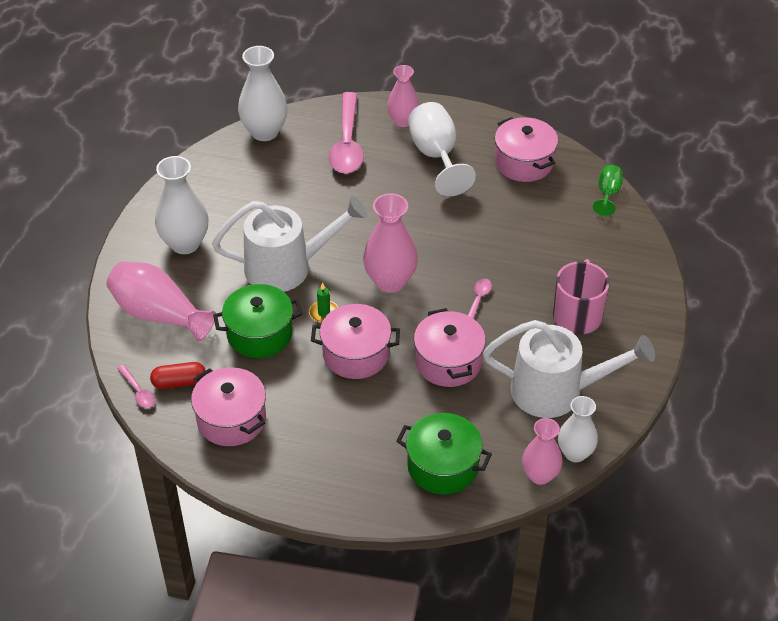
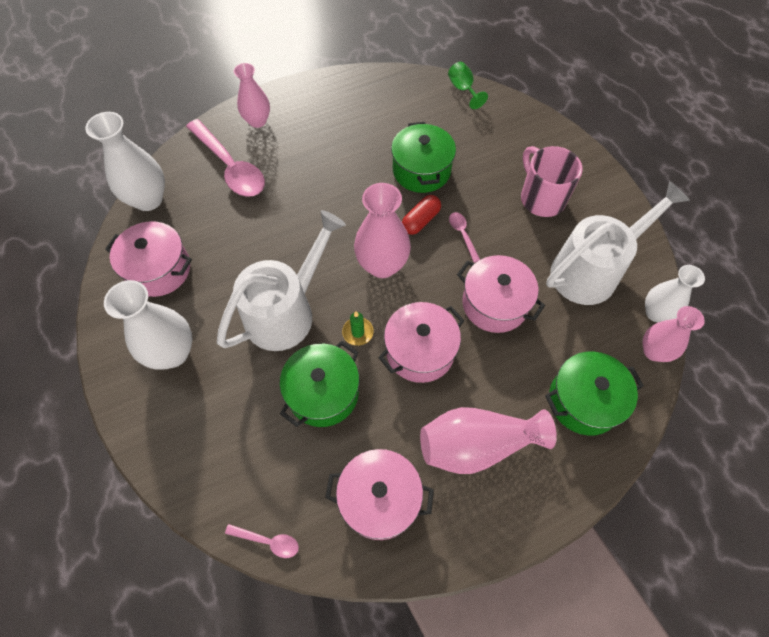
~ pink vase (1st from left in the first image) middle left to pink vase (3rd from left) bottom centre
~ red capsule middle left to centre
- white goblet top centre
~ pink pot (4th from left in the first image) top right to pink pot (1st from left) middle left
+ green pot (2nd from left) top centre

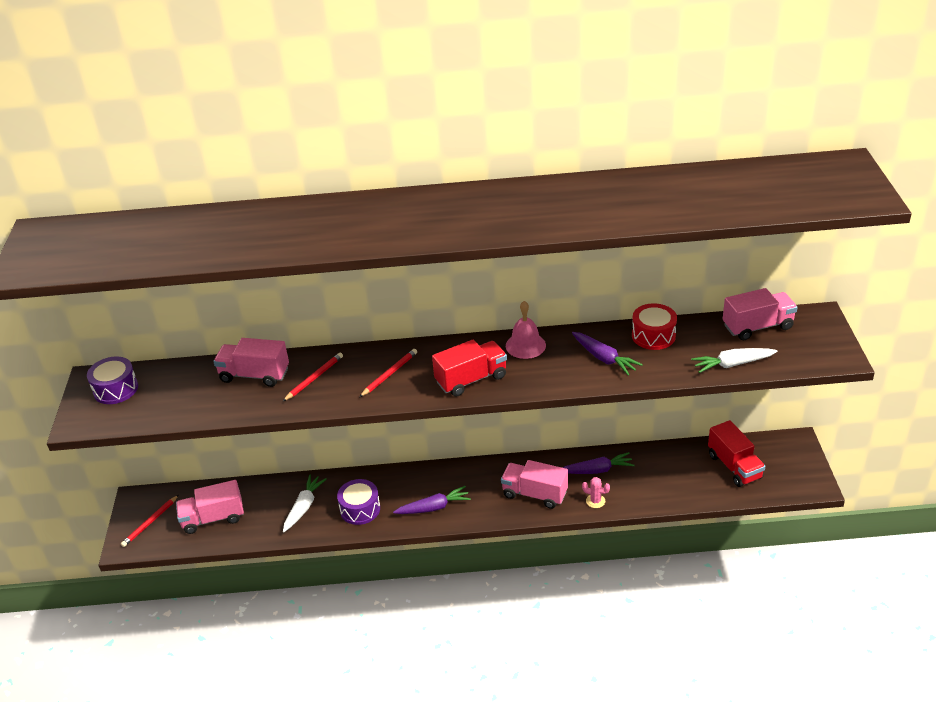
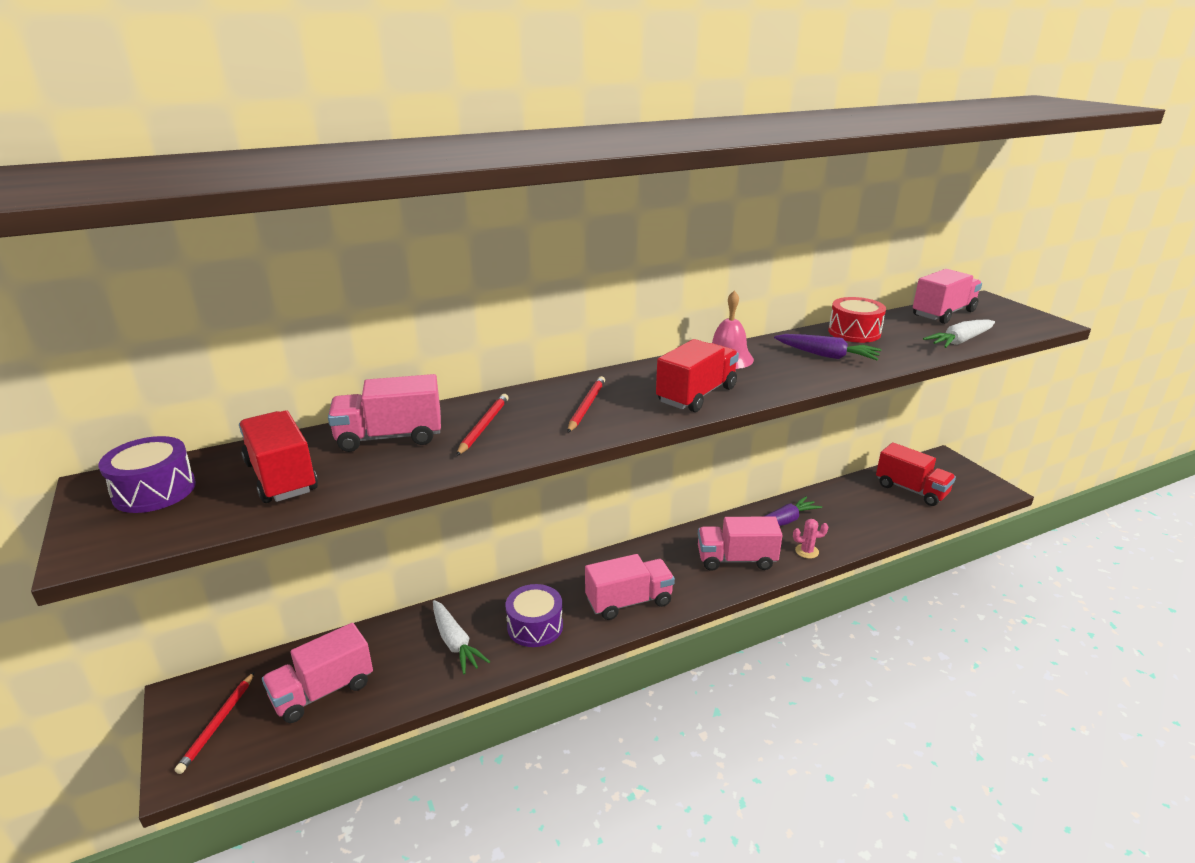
~ white carrot (1st from left) bottom left = bottom centre 150 degrees clockwise
~ purple carrot (1st from left) bottom centre to pink truck (3rd from left) bottom centre
+ red truck (1st from left) middle left

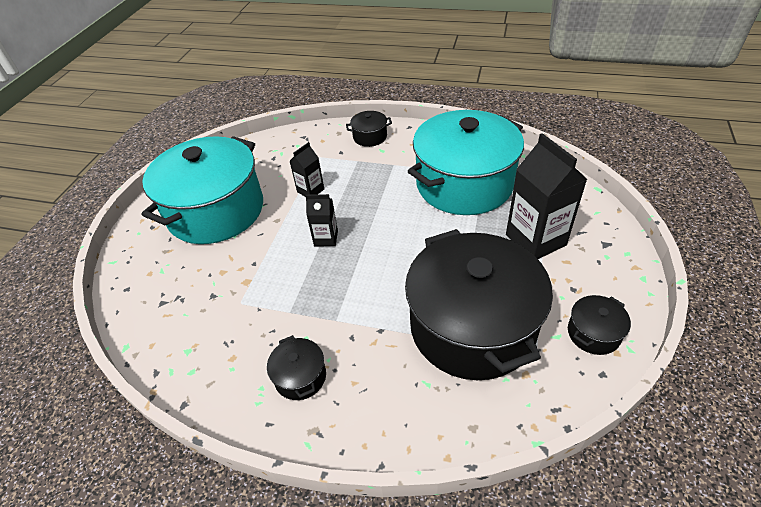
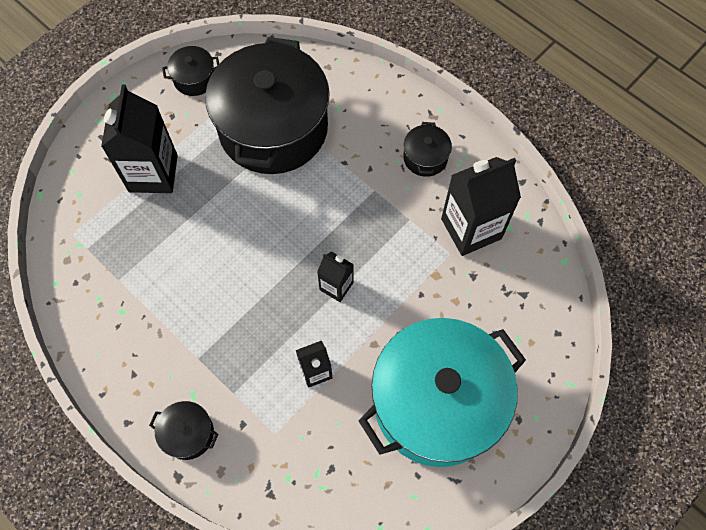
- turquoise pot (2nd from left) top centre
+ black carton (4th from left) middle right

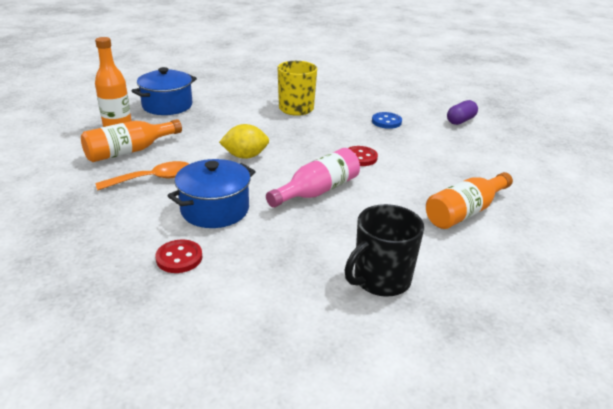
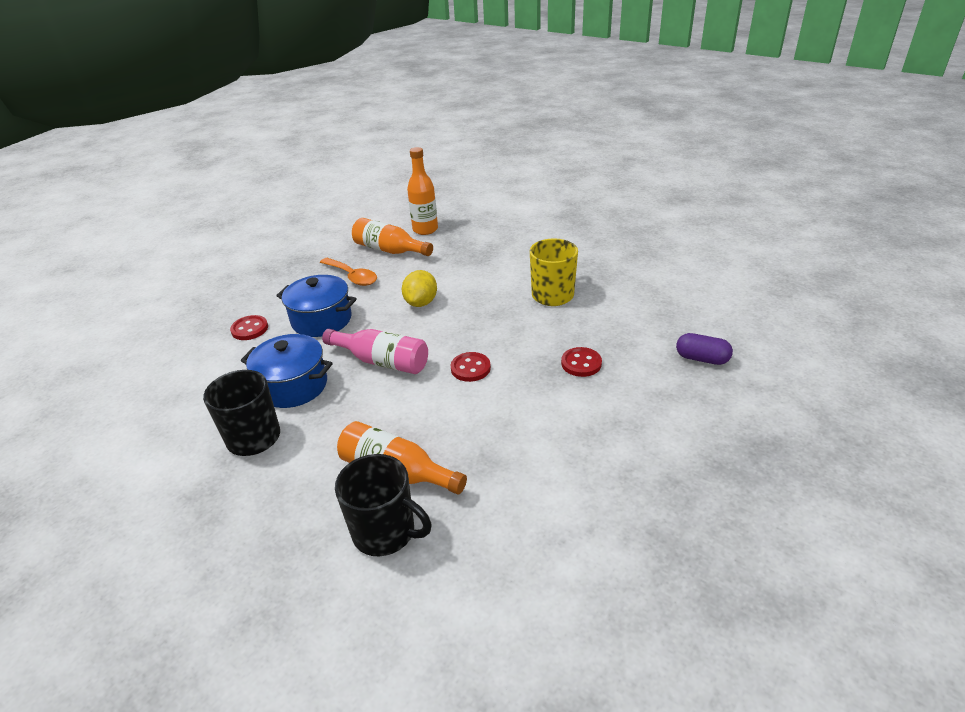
~ blue pot (1st from left) top left to middle left
~ yellow lemon centre = centre 45 degrees clockwise
~ blue button top centre to red button (3rd from left) centre
~ purple capsule top right to middle right
+ black mug (2nd from left) bottom centre

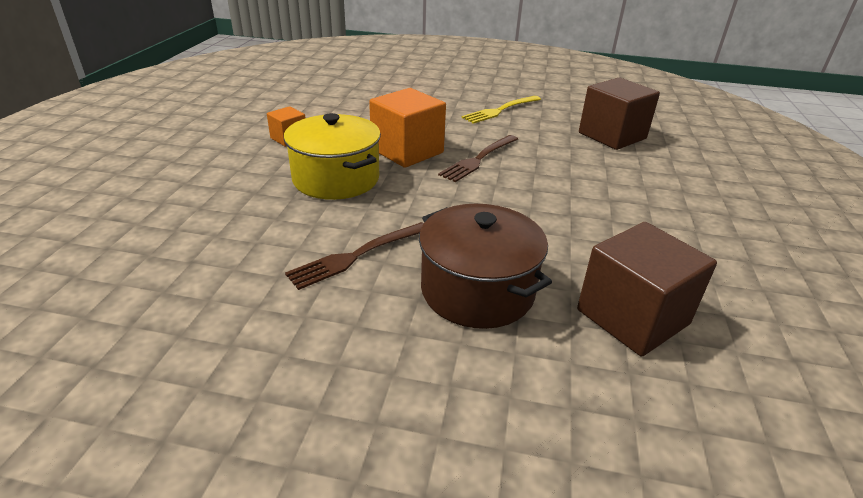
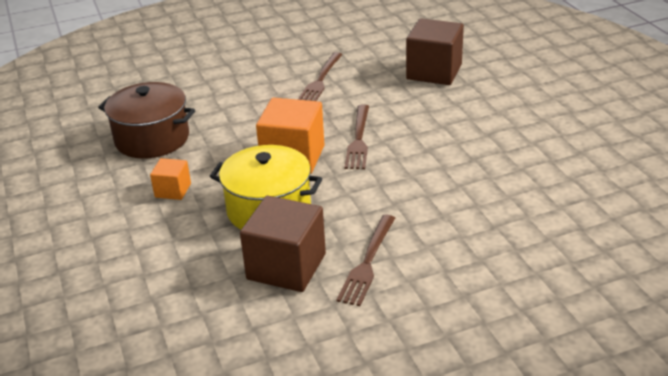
~ brown pot centre to top left
~ yellow fork top centre to brown fork (1st from left) top centre
~ brown cube (2nd from left in the first image) middle right to brown cube (1st from left) centre

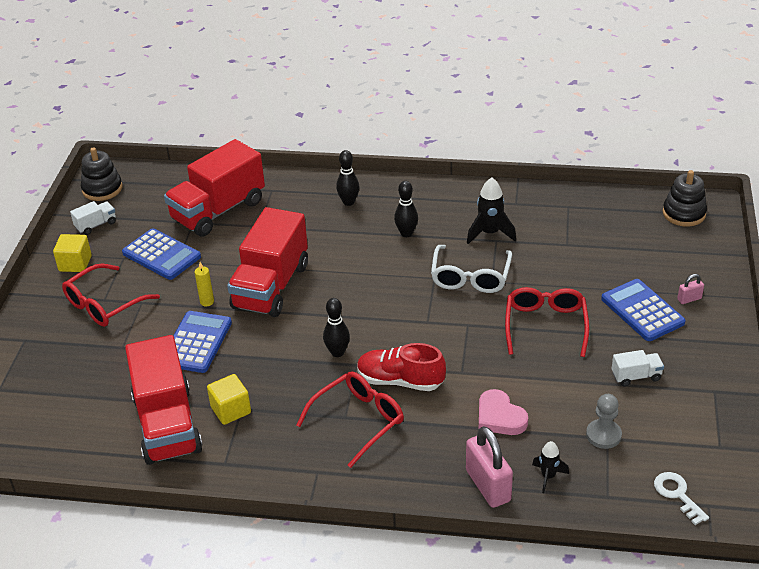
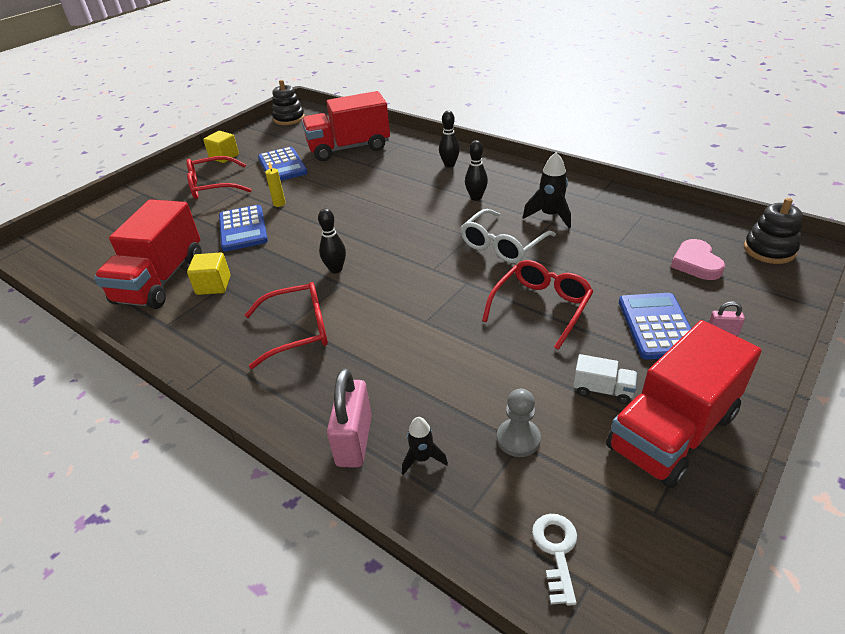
- white truck (1st from left) middle left
~ blue calculator (2nd from left in the first image) middle left = middle left 120 degrees clockwise
~ red truck (3rd from left) centre to middle right
- red shoe centre
~ pink heart bottom centre to middle right

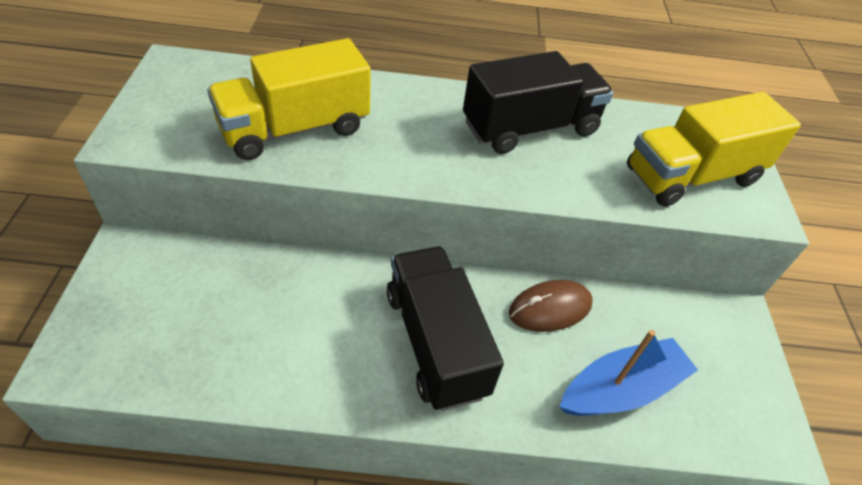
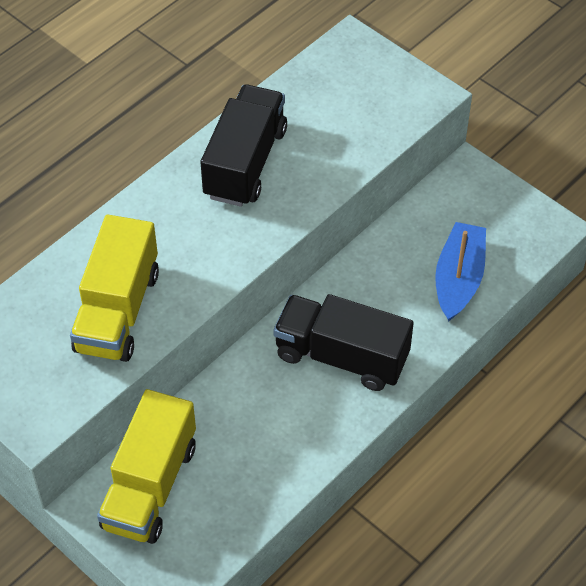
- brown mouse centre
~ yellow truck (2nd from left) top right to bottom left

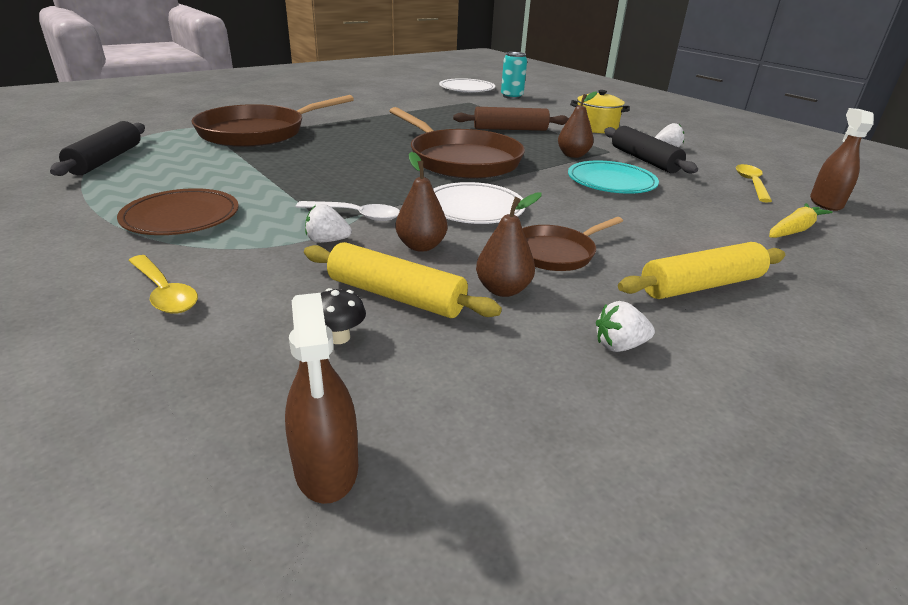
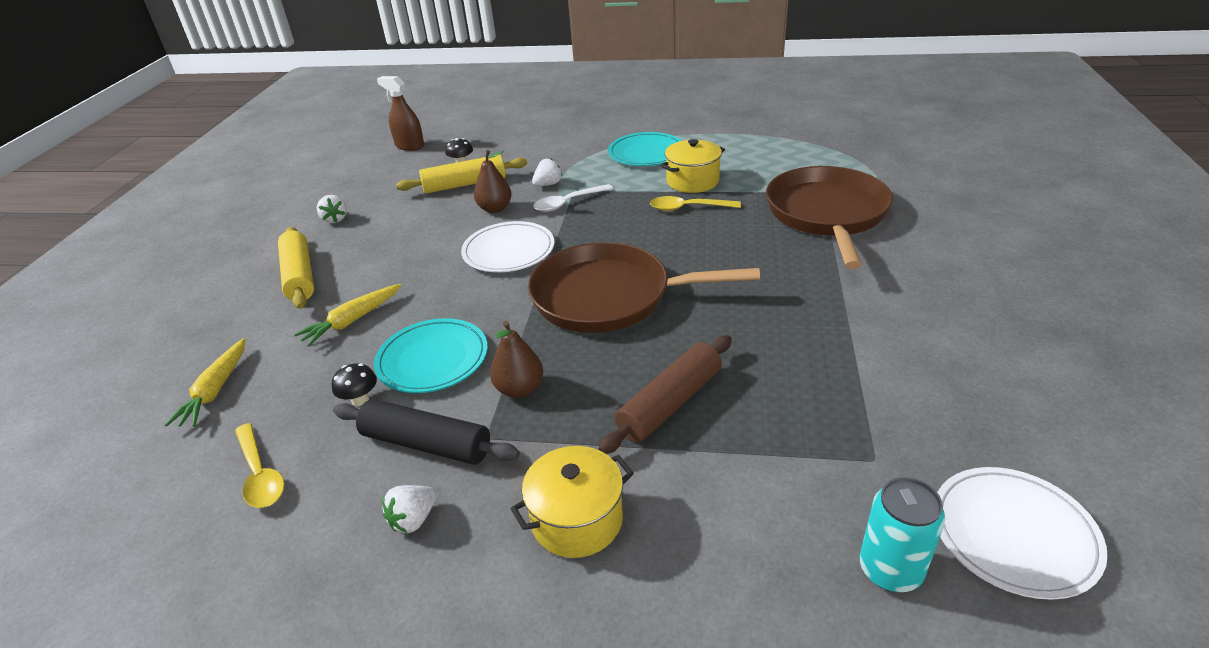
- black rolling pin (1st from left) top left
~ brown plate middle left to turquoise plate (2nd from left) top centre
~ yellow spoon (1st from left in the first image) middle left to yellow spoon (2nd from left) top centre
- brown pear (2nd from left) centre
- brown pan (3rd from left) centre
~ white strawberry (2nd from left in the first image) middle right = top left 120 degrees clockwise
~ yellow rolling pin (2nd from left in the first image) middle right = middle left 45 degrees counterclockwise
- brown spray bottle (2nd from left) top right
+ yellow carrot (2nd from left) middle left
+ black mushroom (1st from left) middle left
+ yellow pot (2nd from left) top centre

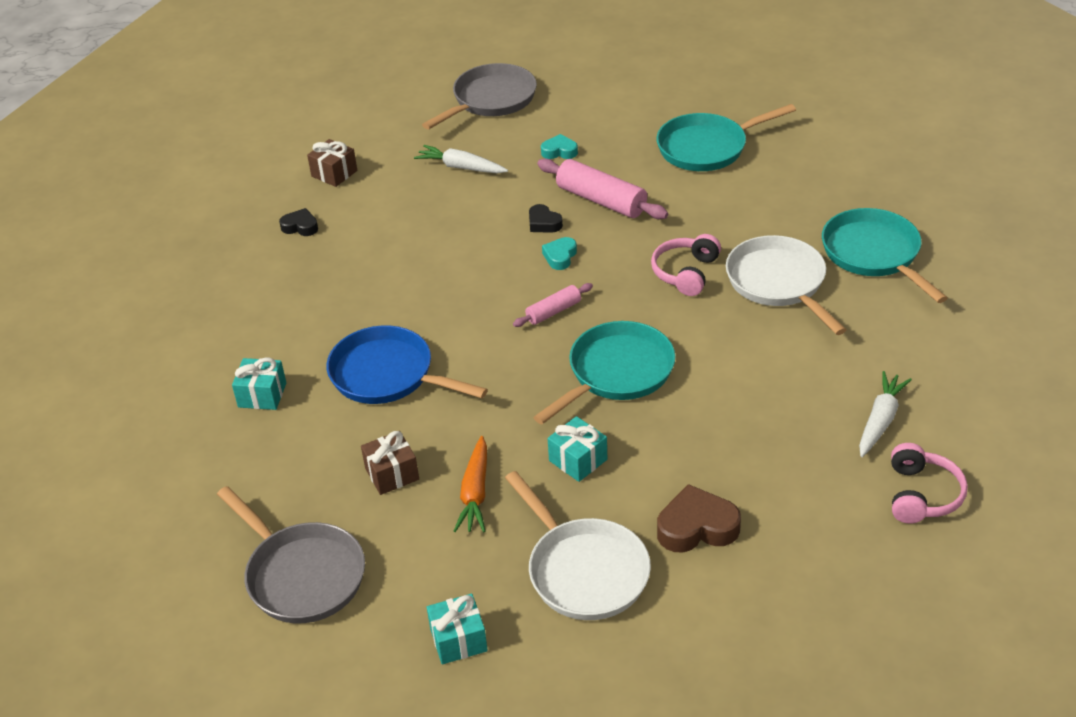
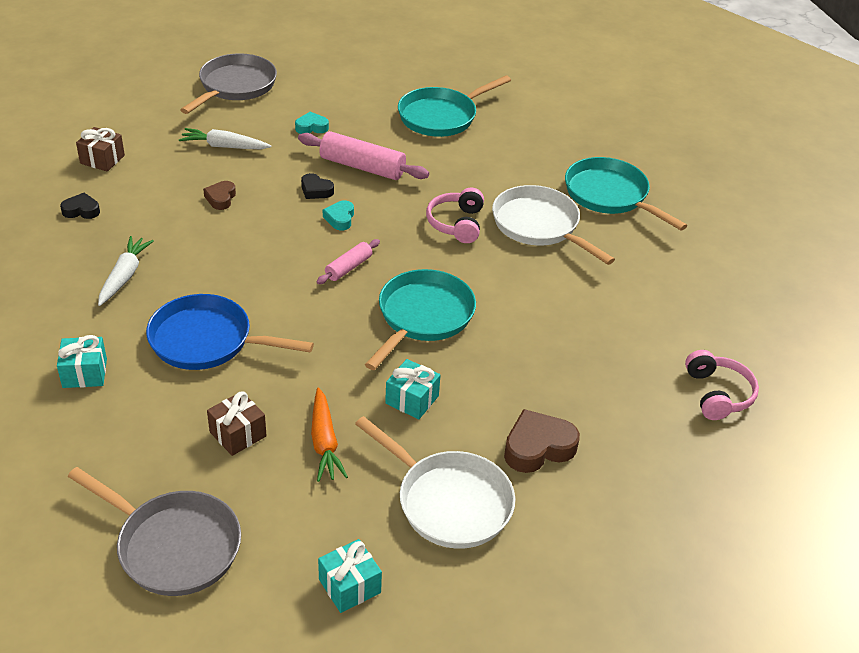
~ white carrot (2nd from left in the first image) middle right to white carrot (1st from left) middle left
+ brown heart (1st from left) top left

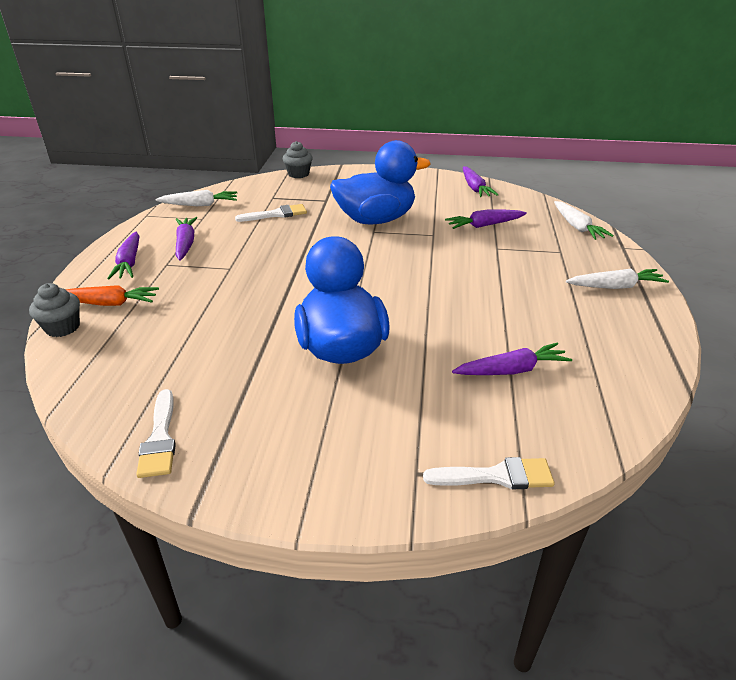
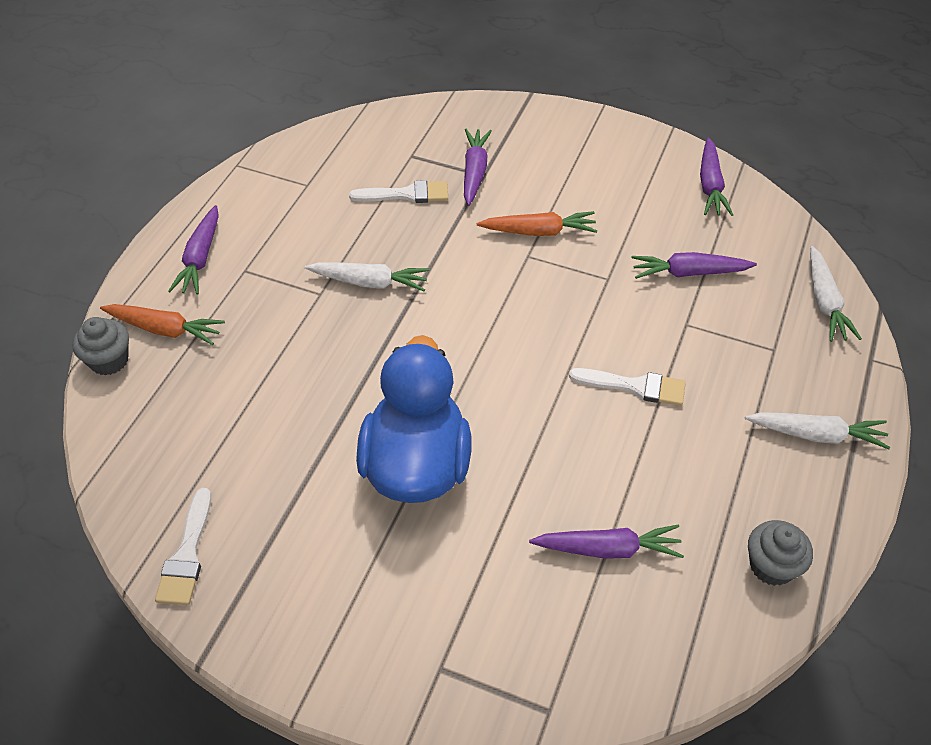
~ white carrot (1st from left) top left to centre
~ purple carrot (2nd from left) middle left to top centre
~ grey cupcake (2nd from left) top centre to bottom right
~ blue duck (2nd from left) top centre to orange carrot (2nd from left) top centre
~ white brush (3rd from left) bottom centre to middle right

